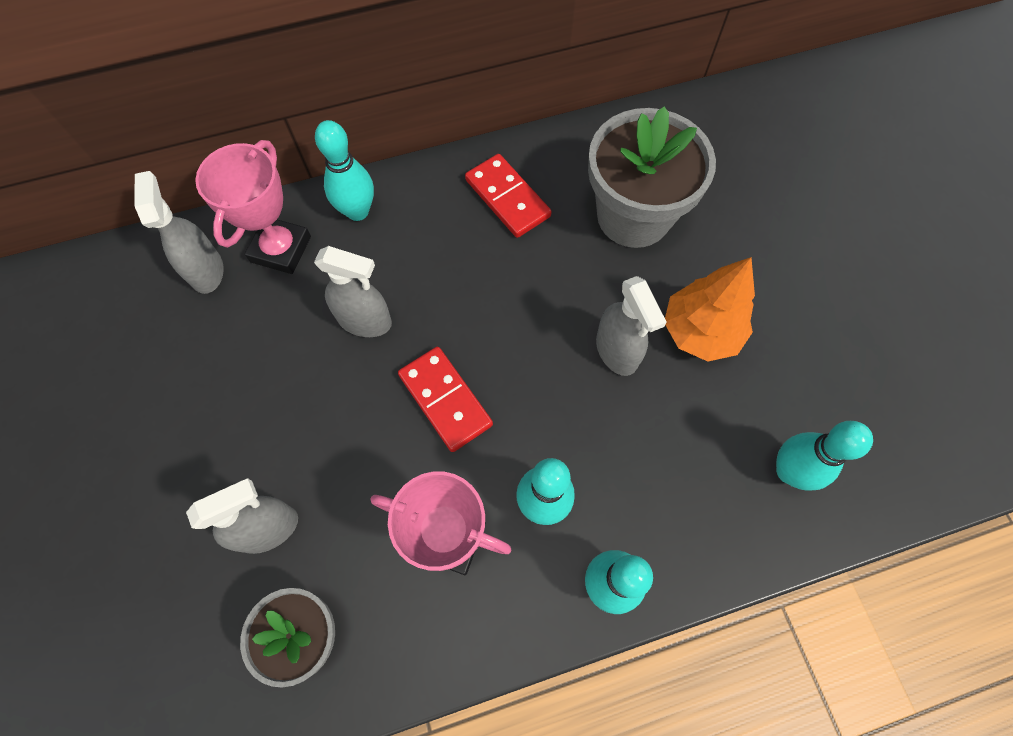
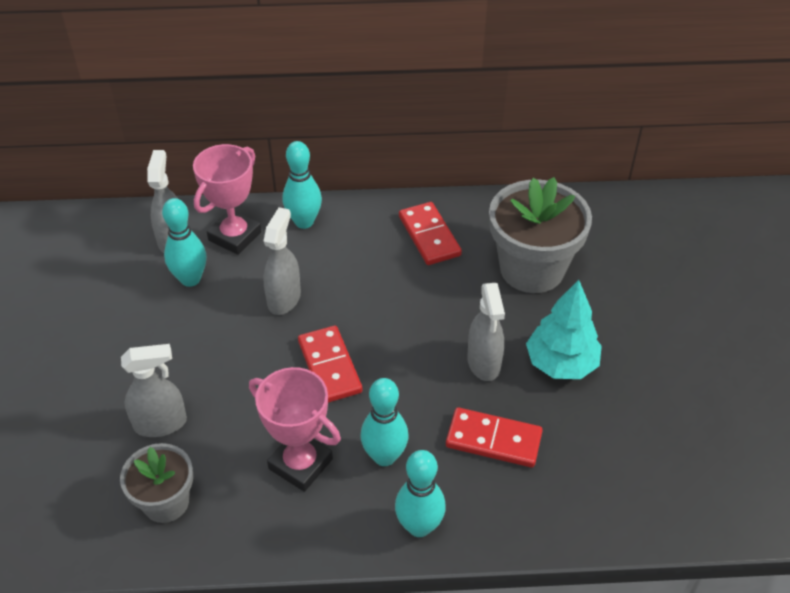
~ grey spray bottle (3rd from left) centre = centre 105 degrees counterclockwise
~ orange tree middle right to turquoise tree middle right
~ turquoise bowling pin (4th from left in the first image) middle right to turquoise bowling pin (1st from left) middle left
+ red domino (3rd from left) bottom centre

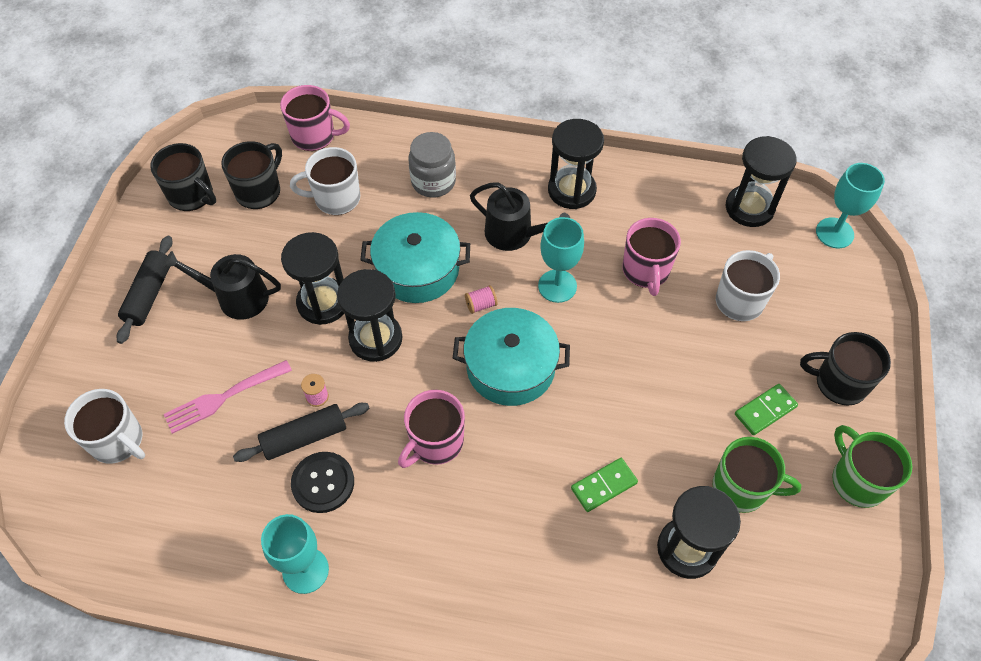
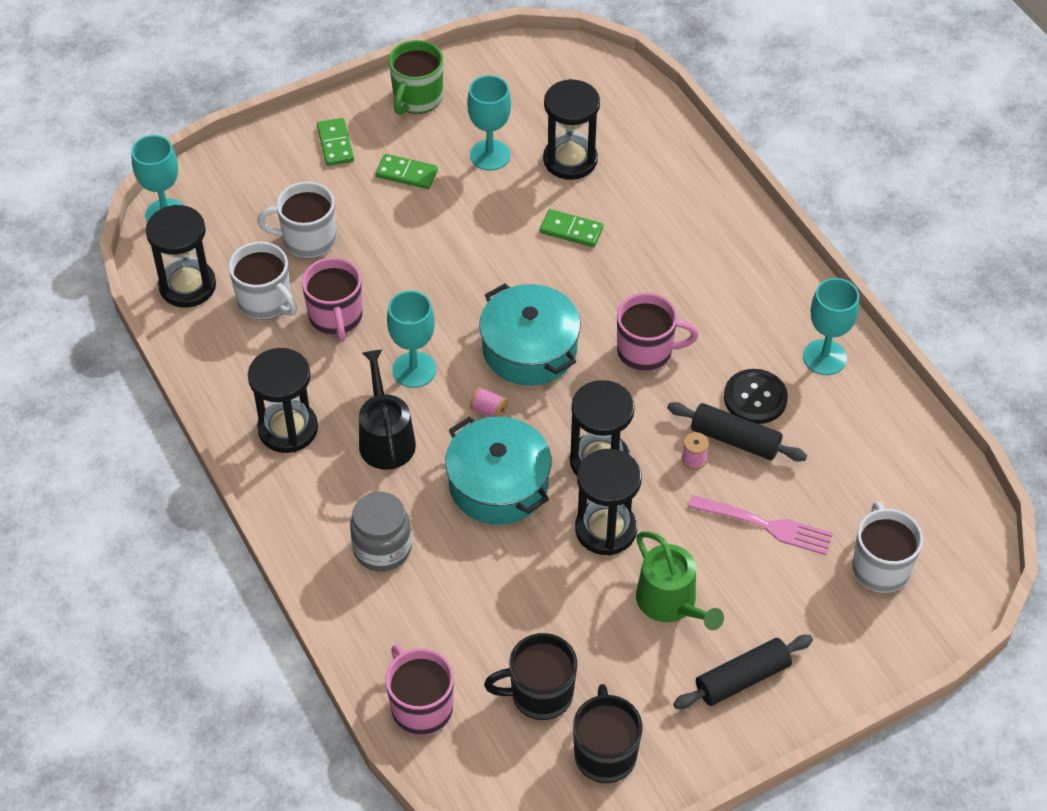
~ black watering can (1st from left) middle left to green watering can bottom centre
~ white mug (2nd from left in the first image) top left to white mug (1st from left) middle left
~ pink mug (3rd from left in the first image) centre = middle left 120 degrees clockwise
~ green mug (1st from left) bottom right to turquoise goblet (3rd from left) top centre
~ black mug (3rd from left) middle right to green domino (1st from left) top left

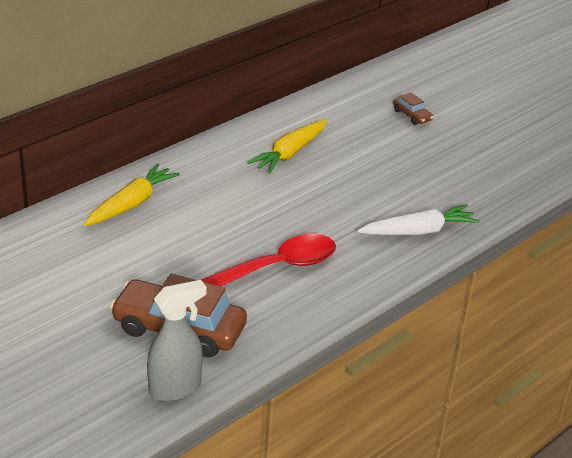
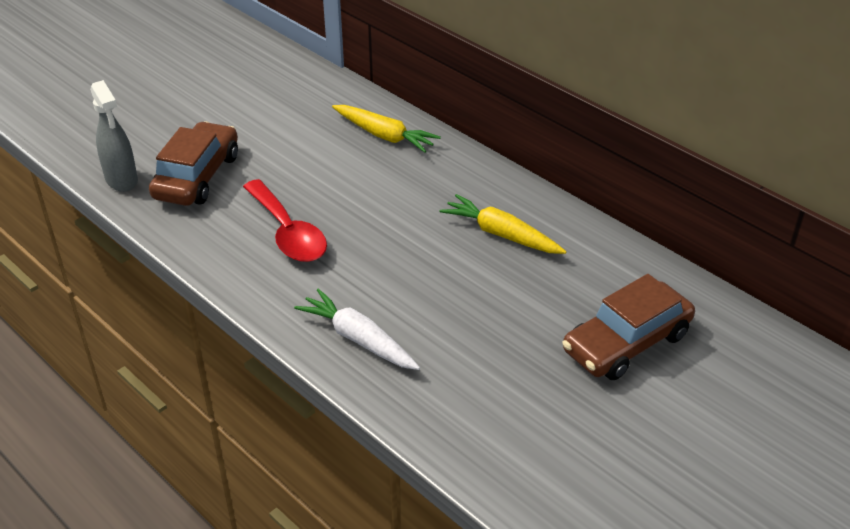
~ white carrot middle right = centre 150 degrees clockwise
~ brown car (2nd from left) top right = middle right x2.20

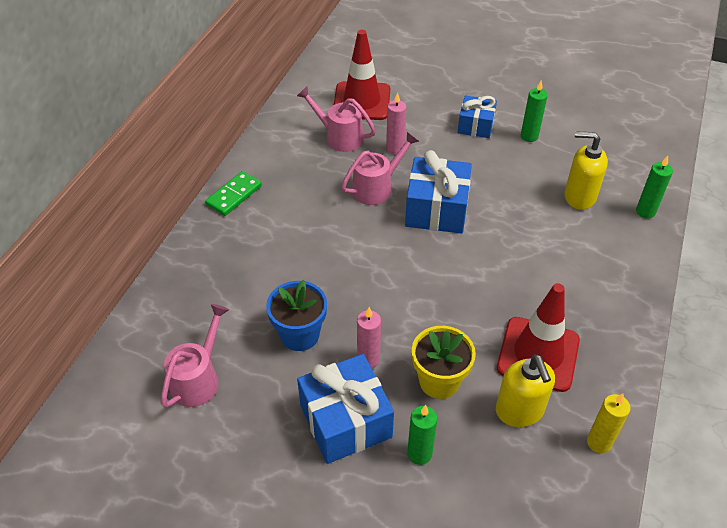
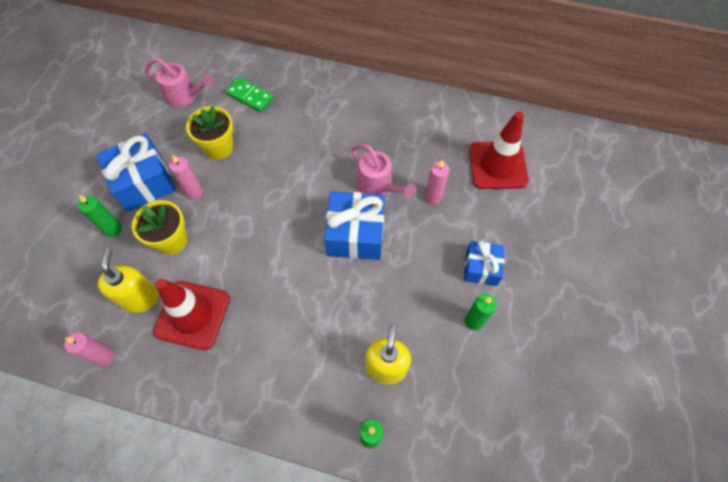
~ green domino middle left to top centre
~ blue flower pot centre to yellow flower pot (2nd from left) top left
- pink watering can (2nd from left) top centre
~ yellow soap dispenser (1st from left) bottom right = middle left 105 degrees clockwise
~ yellow candle bottom right to pink candle (1st from left) bottom left

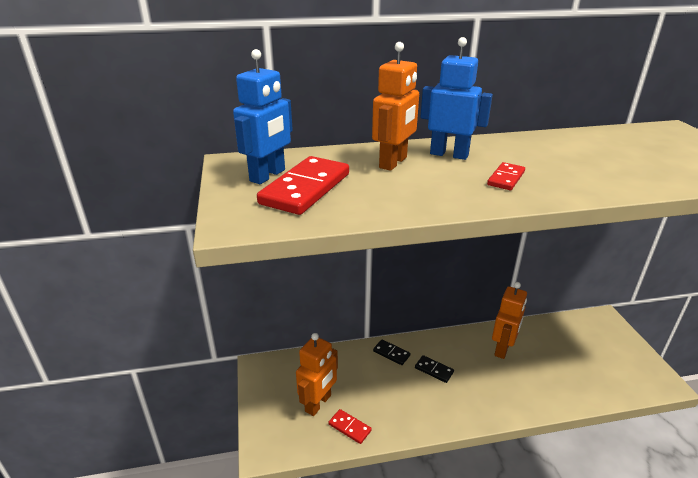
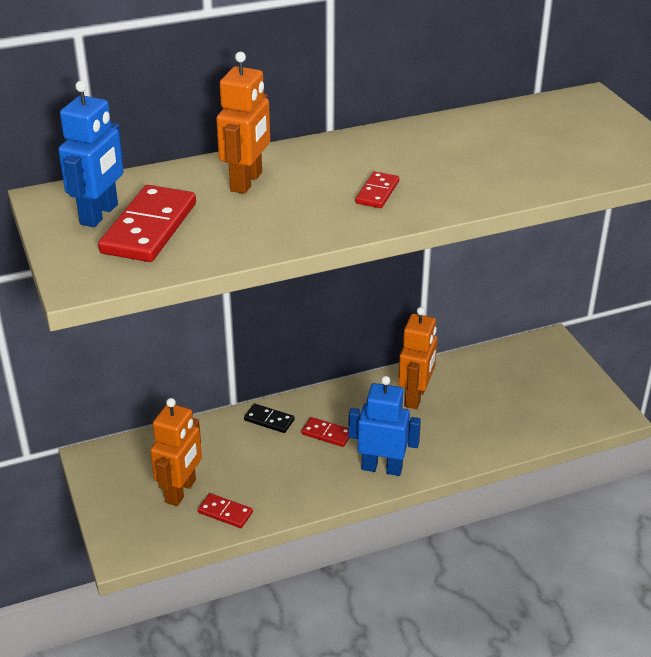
~ black domino (2nd from left) bottom centre to red domino (3rd from left) centre
~ blue robot (2nd from left) top centre to centre

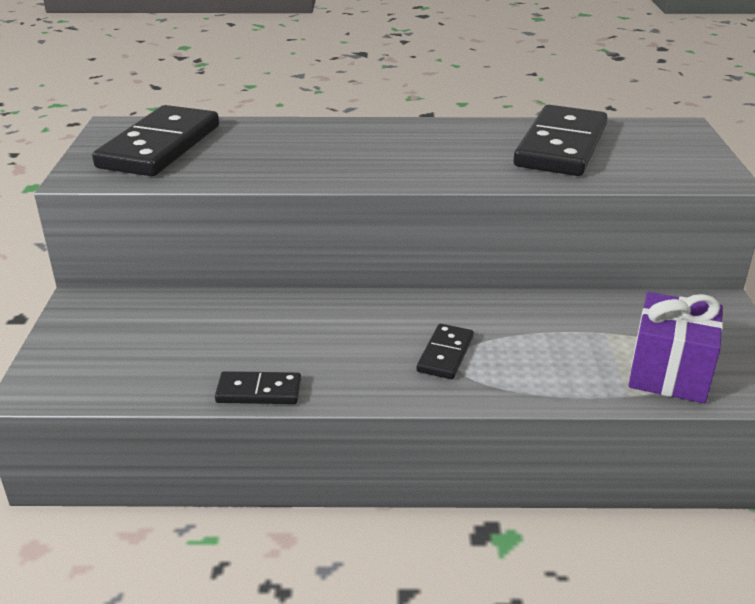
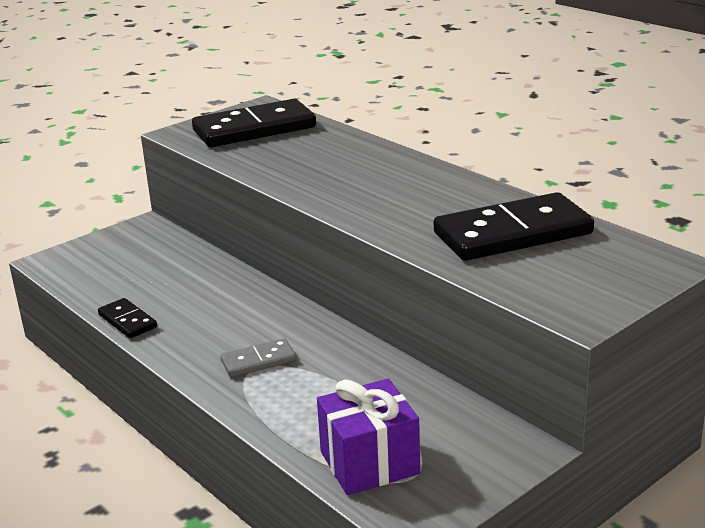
~ black domino (3rd from left) centre to grey domino bottom centre

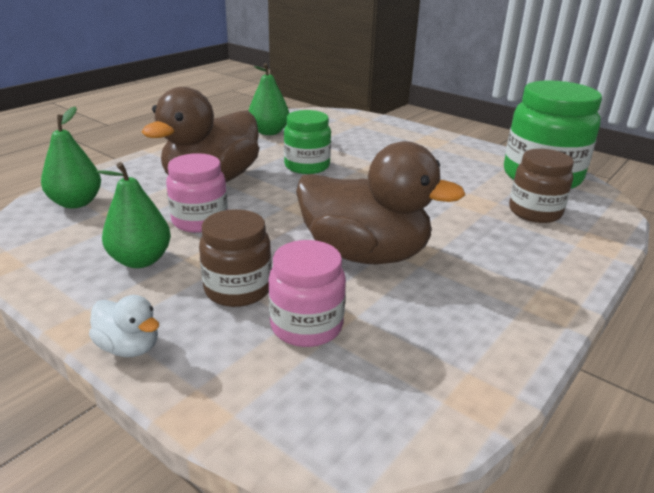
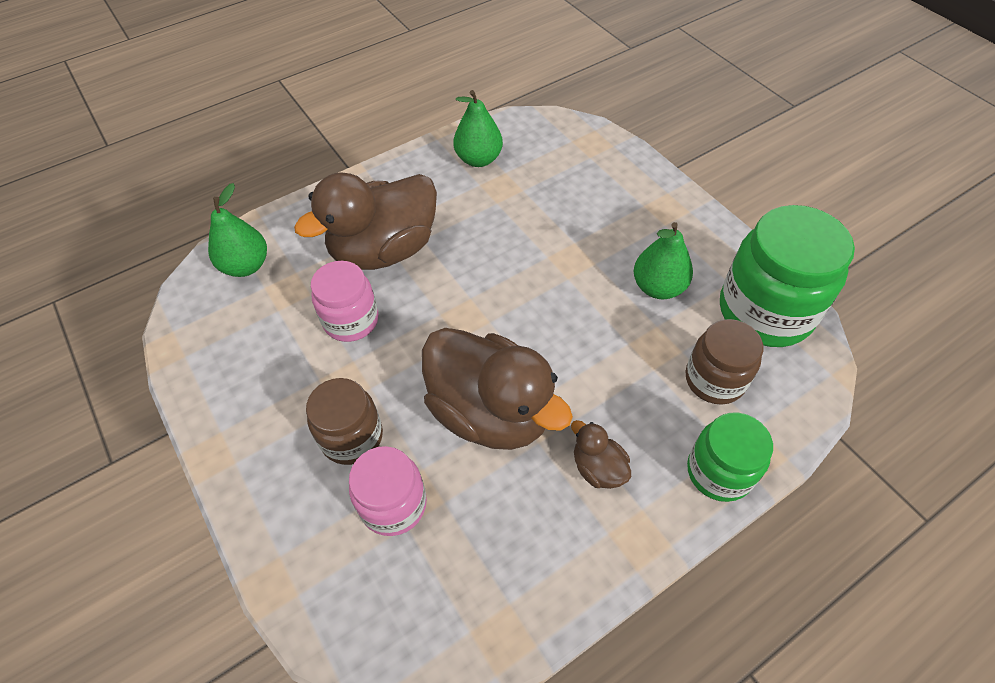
- white duck middle left
~ green pear (2nd from left in the first image) middle left to green pear (3rd from left) centre
~ green jar (1st from left) top centre to bottom right
+ brown duck (3rd from left) centre

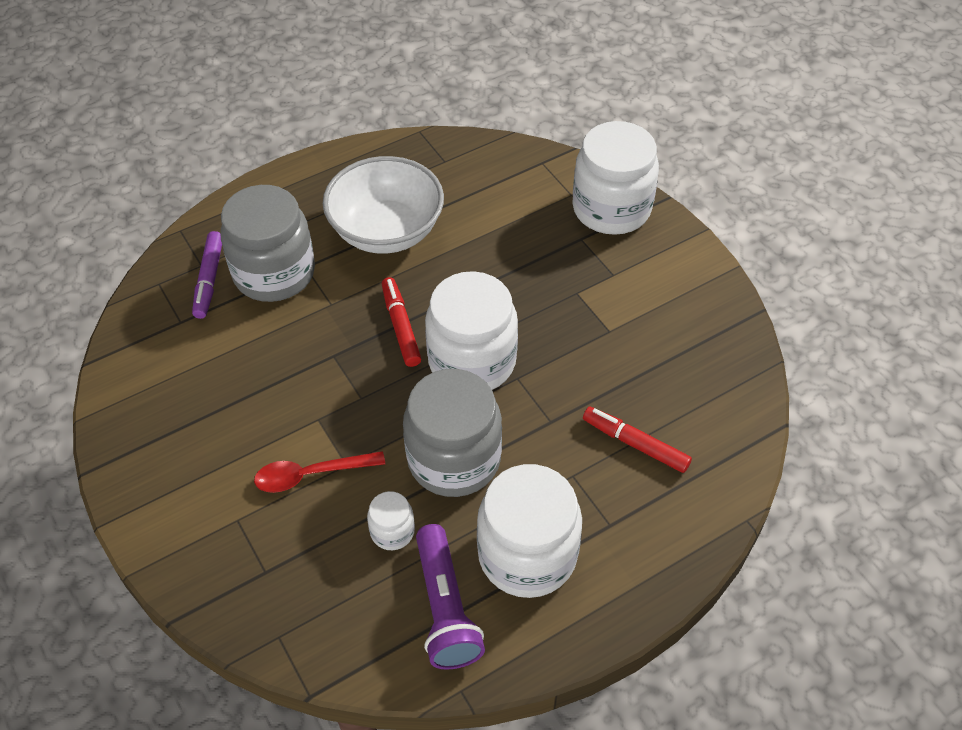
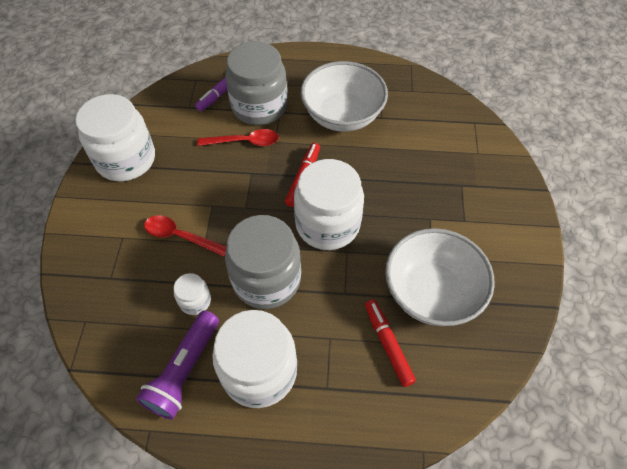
~ white jar (4th from left in the first image) top centre to white jar (1st from left) top left
+ red spoon (2nd from left) top centre
+ white bowl (2nd from left) middle right

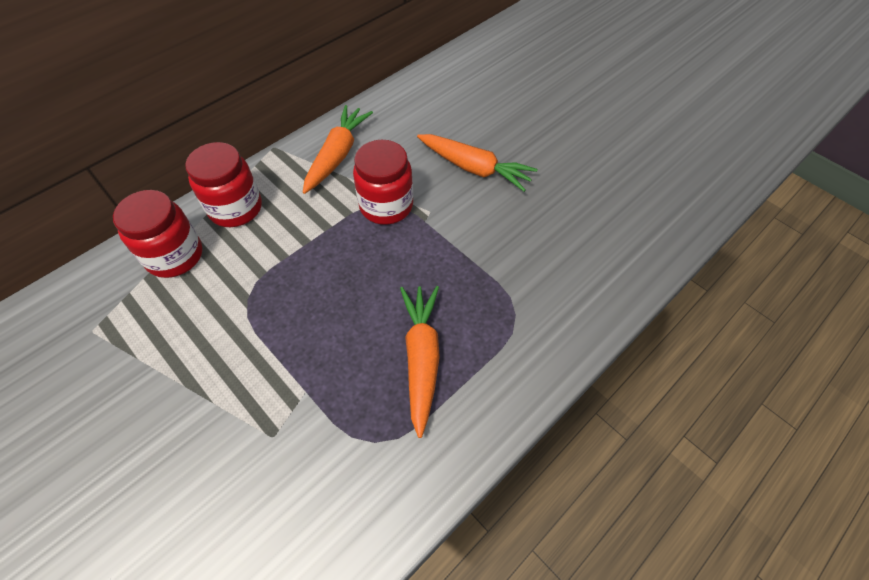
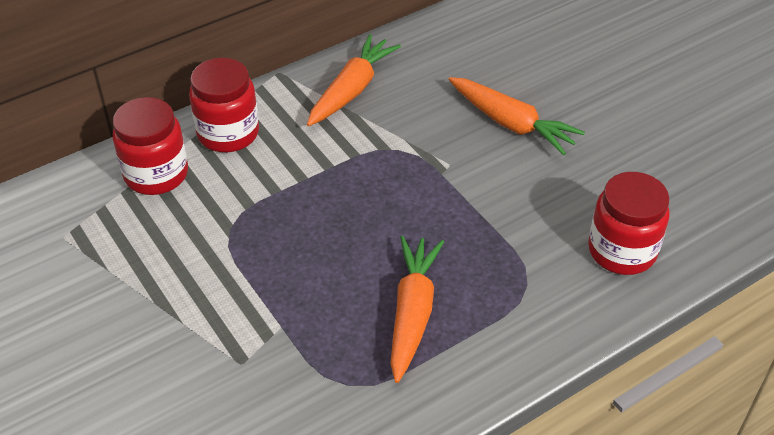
~ red jar (3rd from left) top centre to middle right

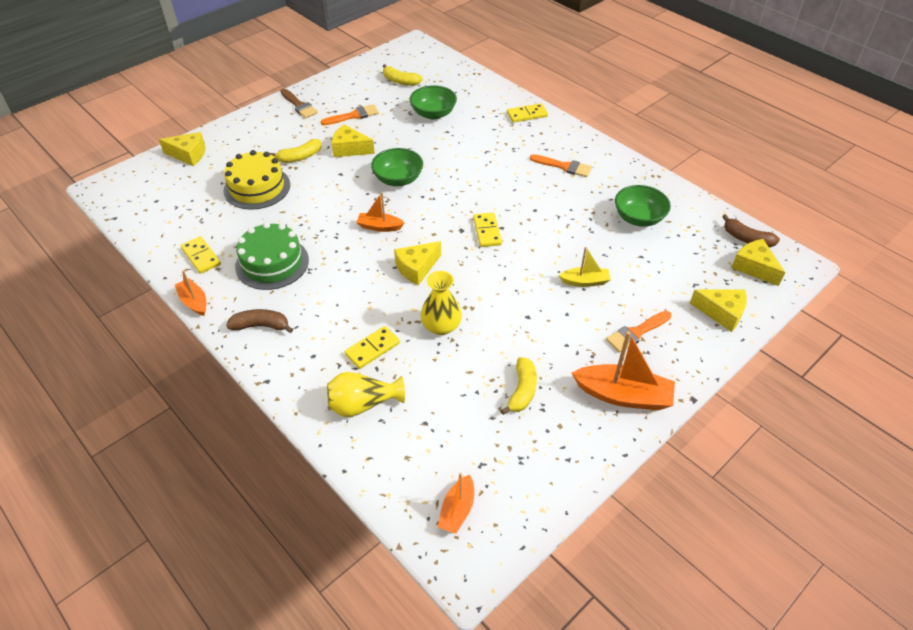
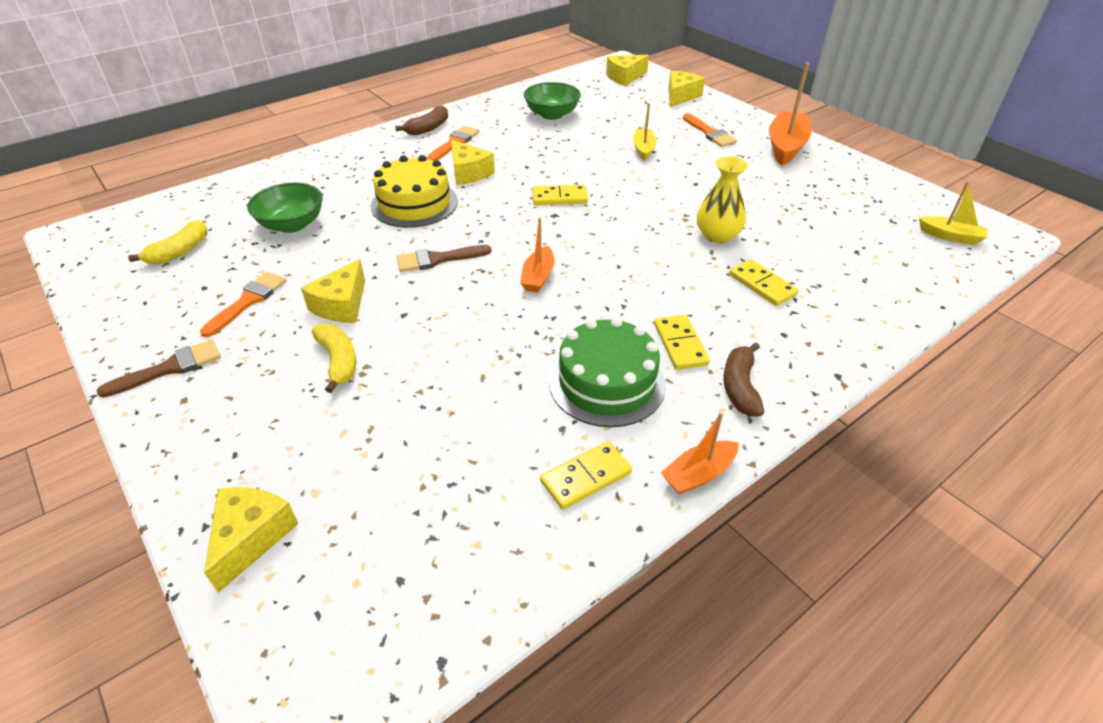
~ yellow cake top left to top centre
~ orange brush (1st from left) top centre = middle left 45 degrees clockwise
- yellow vase (1st from left) centre
~ green bowl (1st from left) top centre to brown brush (2nd from left) centre
~ yellow cheese (3rd from left) centre to top centre
~ orange boat (3rd from left) bottom centre to yellow boat (2nd from left) top right
- yellow banana (3rd from left) centre
~ yellow domino (4th from left in the first image) top centre to yellow domino (3rd from left) centre
~ brown banana (2nd from left in the first image) middle right to brown banana (1st from left) top centre

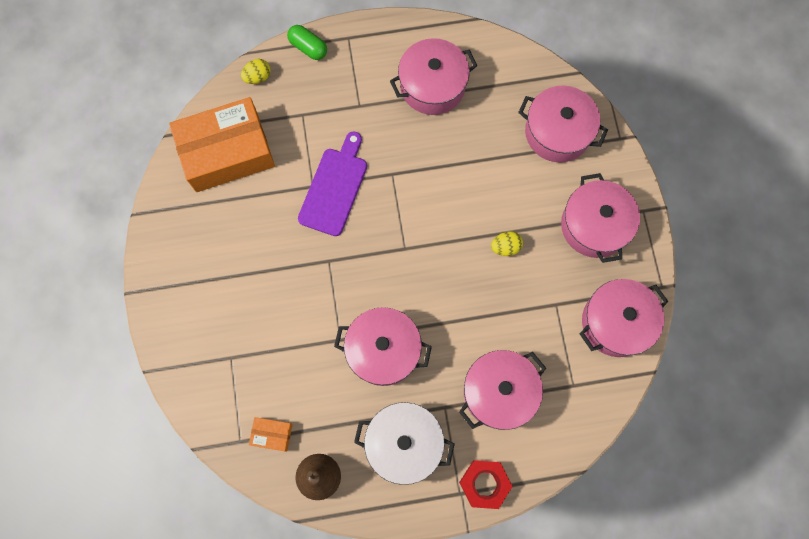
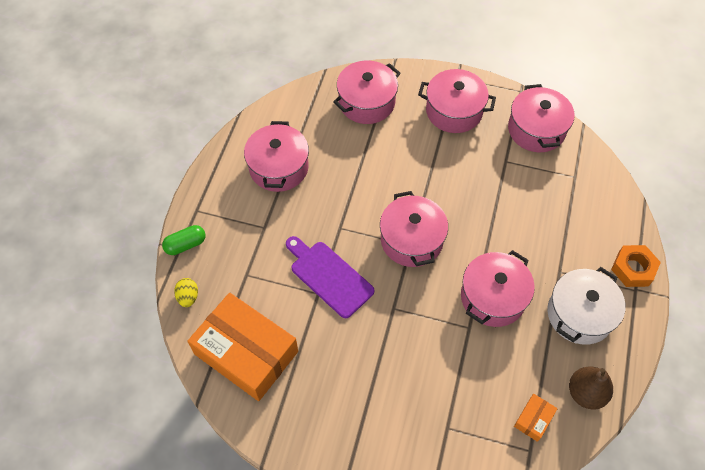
~ orange box (1st from left) top left = bottom centre 60 degrees counterclockwise
~ pink pot (3rd from left) bottom centre to centre
~ red nut bottom centre to orange nut middle right
- yellow egg (2nd from left) centre

